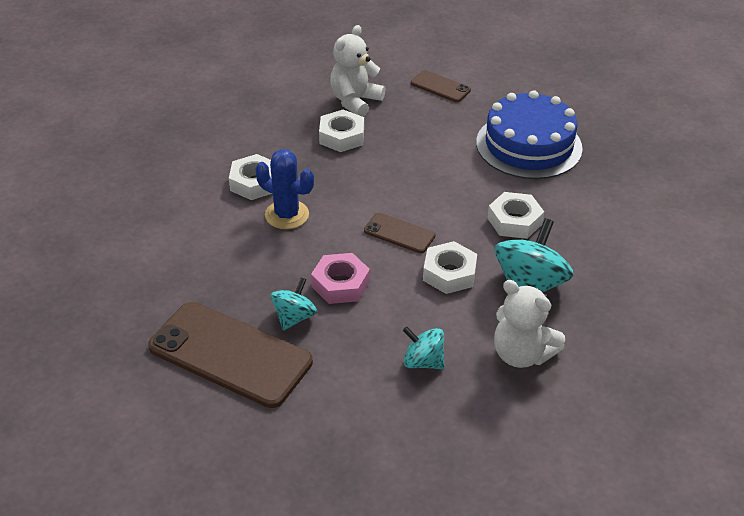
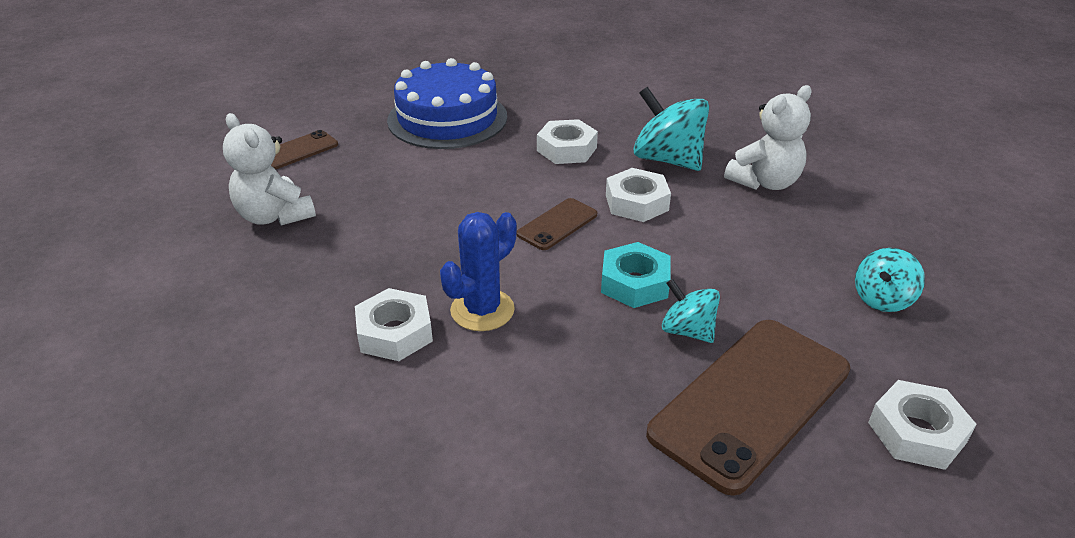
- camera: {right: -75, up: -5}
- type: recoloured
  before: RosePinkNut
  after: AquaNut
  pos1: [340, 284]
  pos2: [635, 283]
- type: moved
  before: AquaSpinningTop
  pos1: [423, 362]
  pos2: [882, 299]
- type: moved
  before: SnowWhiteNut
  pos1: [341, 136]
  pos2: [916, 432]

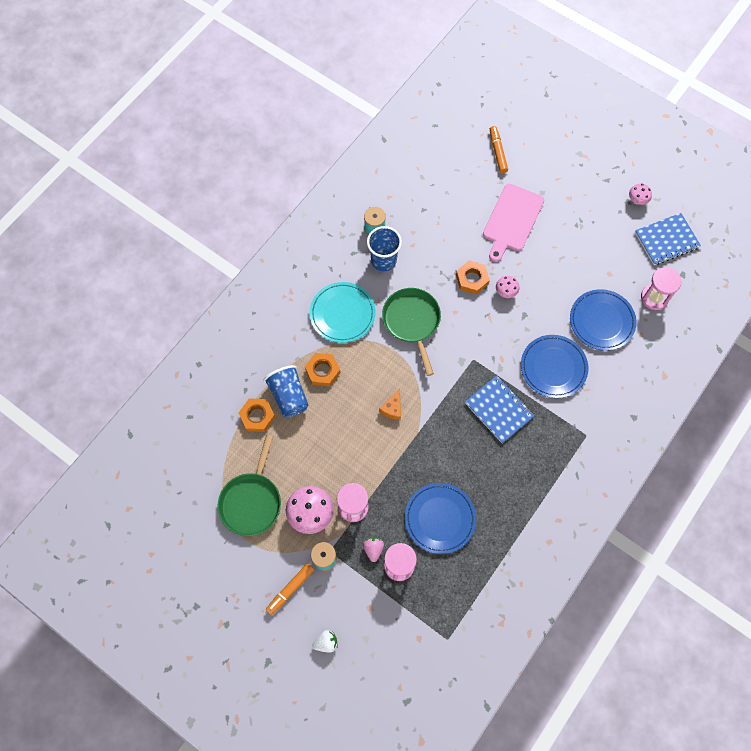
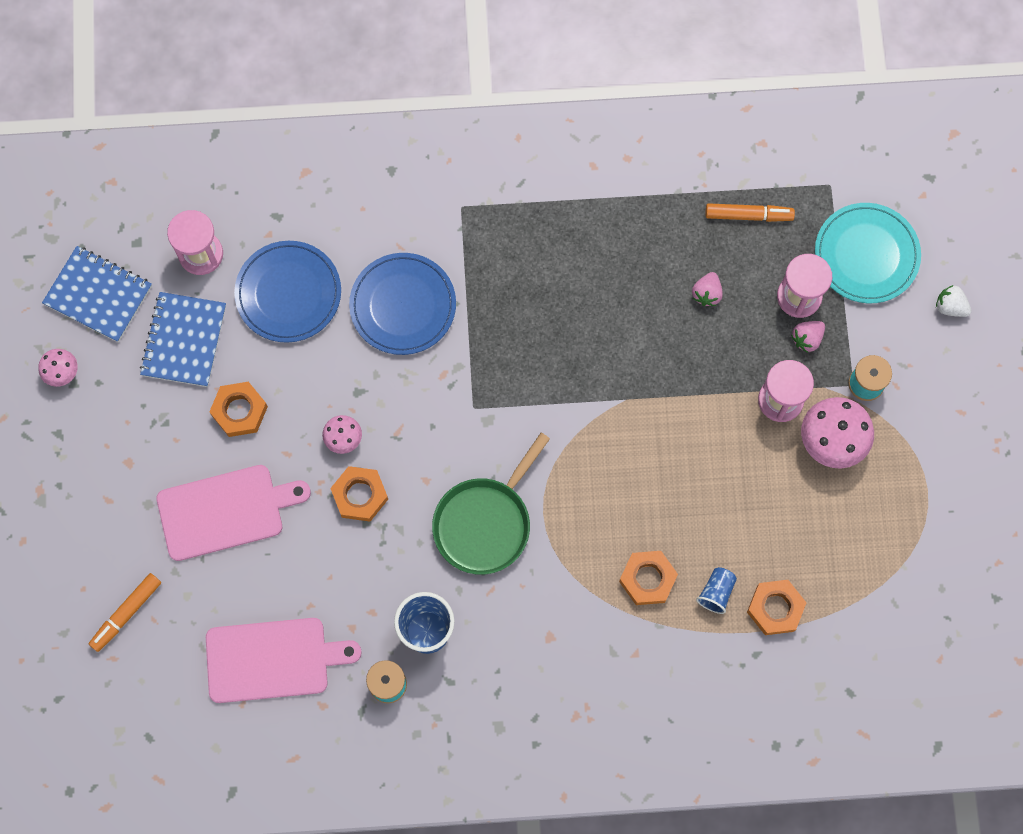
- camera: {right: -130, up: 5}
- type: moved
  before: RoyalBlueNotepad
  pos1: [499, 410]
  pos2: [184, 340]
- type: added
  after: RosePinkBreadBoard
  pos2: [273, 659]
- type: added
  after: OrangeColouredNut
  pos2: [239, 411]
- type: replaced
  before: RoyalBlueFlatDish
  after: RosePinkBerry
  pos1: [440, 519]
  pos2: [706, 294]
- type: resized
  before: RoyalBlueBeaker
  pos1: [289, 396]
  pos2: [716, 592]
  scale: 0.55
- type: moved
  before: OrangeColouredFeltPen
  pos1: [290, 589]
  pos2: [748, 215]
- type: moved
  before: AquaFlatDish
  pos1: [342, 313]
  pos2: [866, 255]
- type: removed
  before: EmeraldPan
  pos1: [251, 501]
- type: removed
  before: OrangeColouredPieceOfCheese
  pos1: [392, 408]

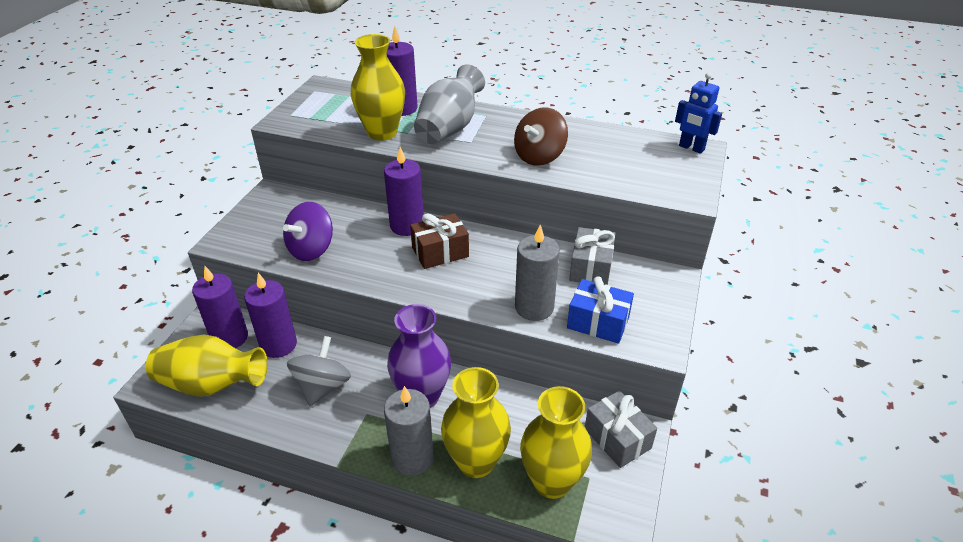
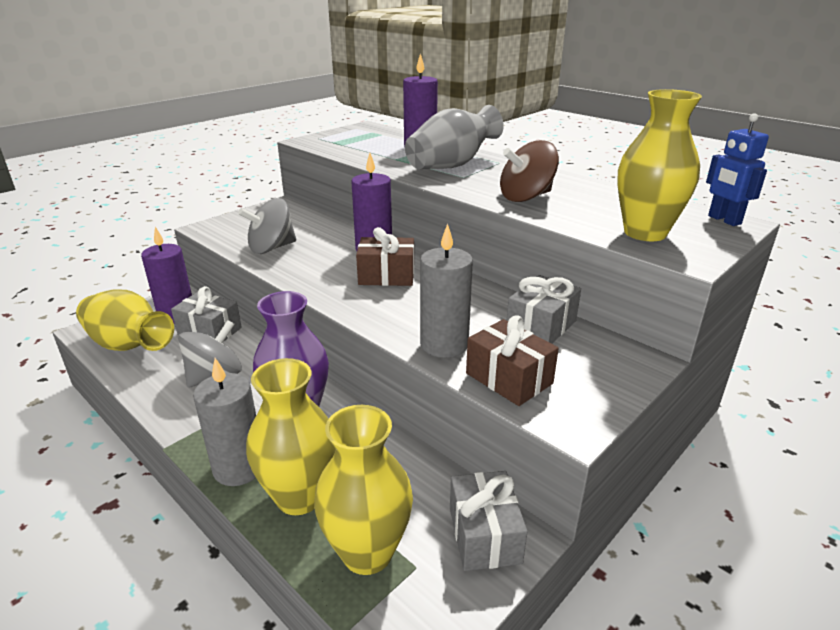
- camera: {right: 25, up: -10}
- type: replaced
  before: VioletPillarCandle
  after: AshGreyGift
  pos1: [278, 345]
  pos2: [209, 331]
- type: recoloured
  before: VioletSpinningTop
  after: AshGreySpinningTop
  pos1: [311, 249]
  pos2: [271, 248]
- type: recoloured
  before: RoyalBlueGift
  after: RussetGift
  pos1: [598, 322]
  pos2: [509, 378]
- type: moved
  before: YellowVase
  pos1: [382, 133]
  pos2: [645, 233]

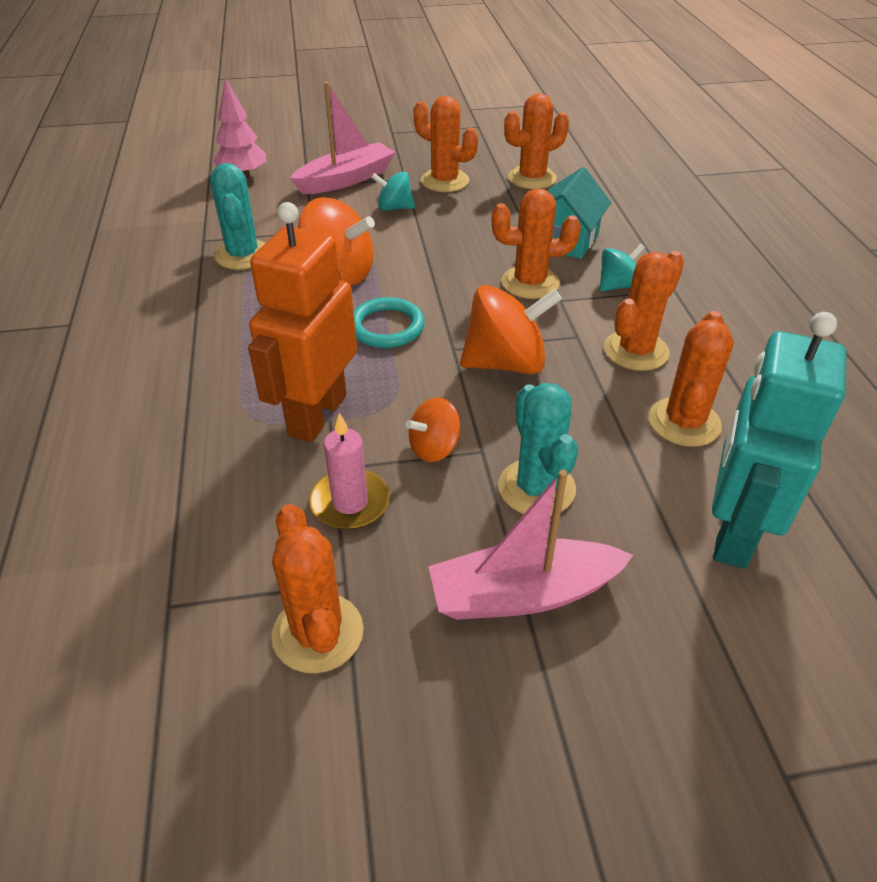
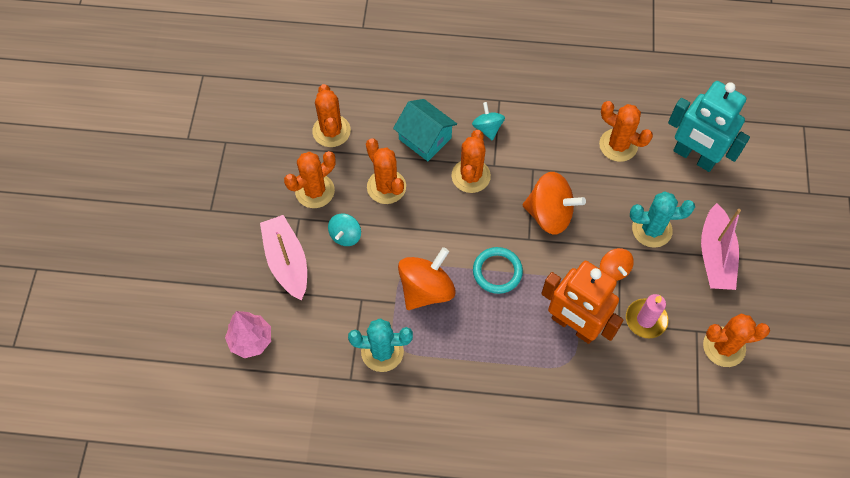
- camera: {right: -75, up: 20}
- type: moved
  before: OrangeColouredPricklyPlant
  pos1: [636, 351]
  pos2: [386, 187]
- type: turned
  before: OrangeColouredSpinningTop
  pos1: [506, 363]
  pos2: [549, 214]
  turn: 105

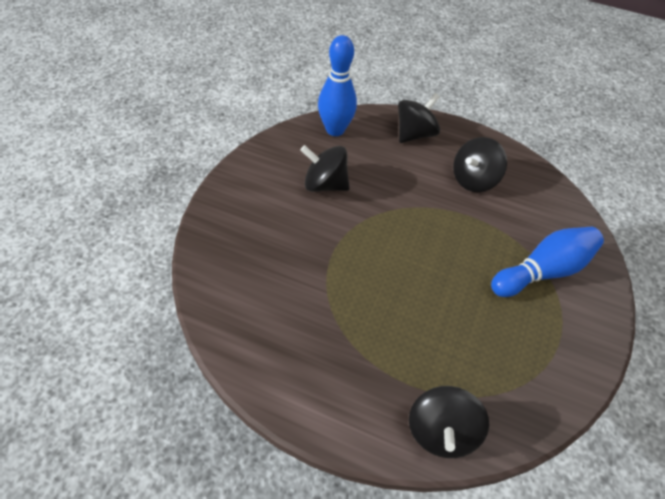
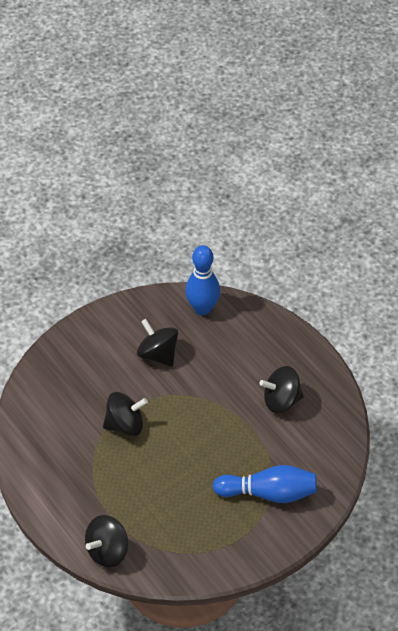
- camera: {right: 35, up: 0}
- type: moved
  before: JetBlackSpinningTop
  pos1: [414, 134]
  pos2: [125, 425]

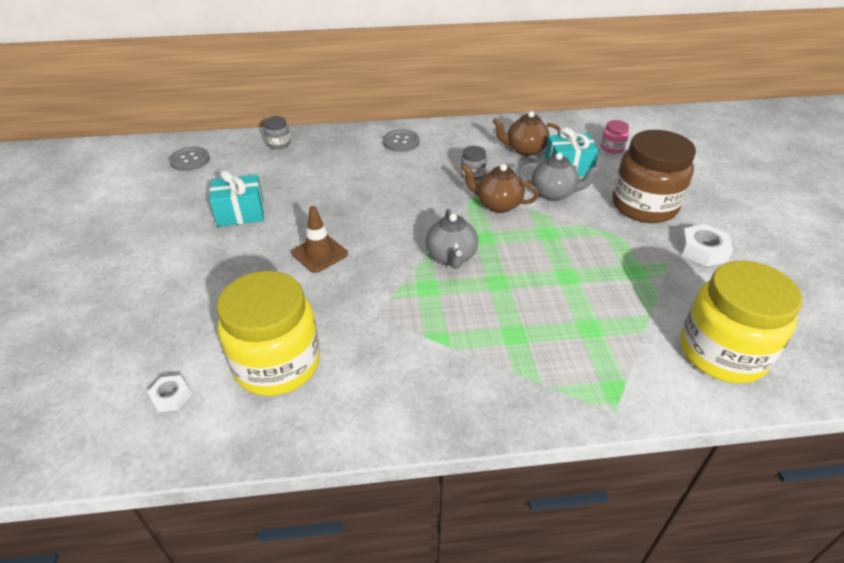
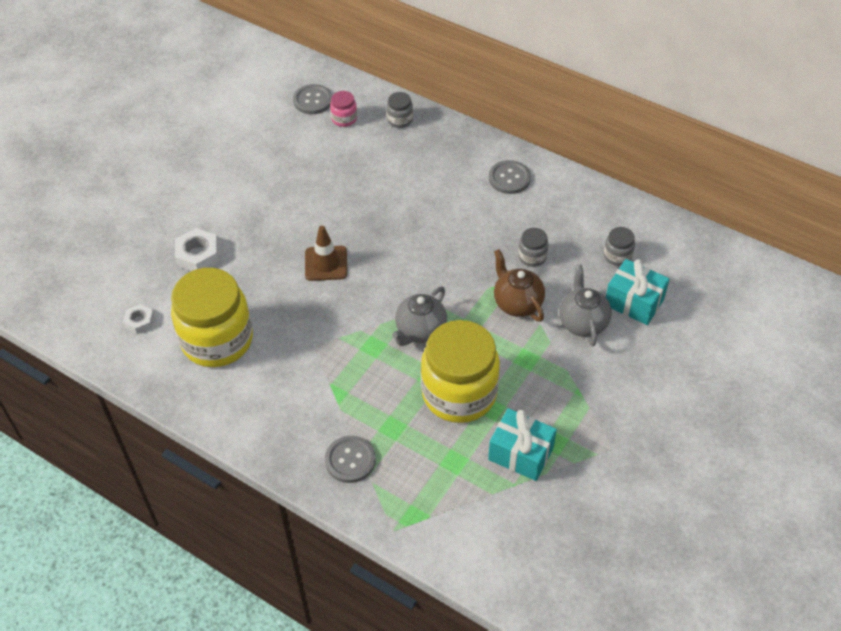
- camera: {right: 40, up: 10}
- type: moved
  before: SnowWhiteNut
  pos1: [703, 250]
  pos2: [198, 255]
- type: added
  after: AshGreyShirtButton
  pos2: [350, 460]
- type: moved
  before: RosePinkJamJar
  pos1: [612, 148]
  pos2: [344, 119]
- type: moved
  before: YellowJamJar
  pos1: [722, 353]
  pos2: [459, 393]
- type: moved
  before: AquaGift
  pos1: [241, 213]
  pos2: [520, 454]
- type: turned
  before: AshGreyTeapot
  pos1: [553, 193]
  pos2: [582, 322]
  turn: -150
- type: replaced
  before: RussetTeapot
  after: AshGreyJamJar
  pos1: [525, 150]
  pos2: [617, 256]
- type: removed
  before: RussetJamJar
  pos1: [644, 206]

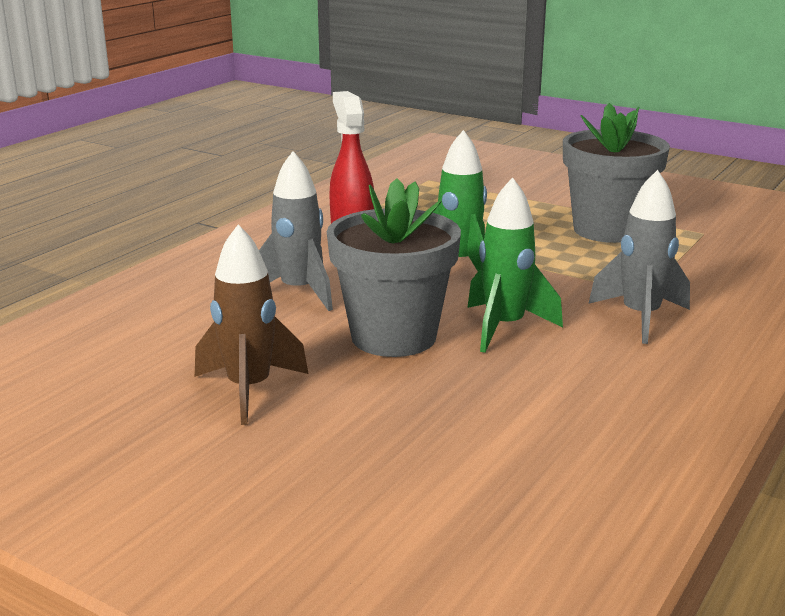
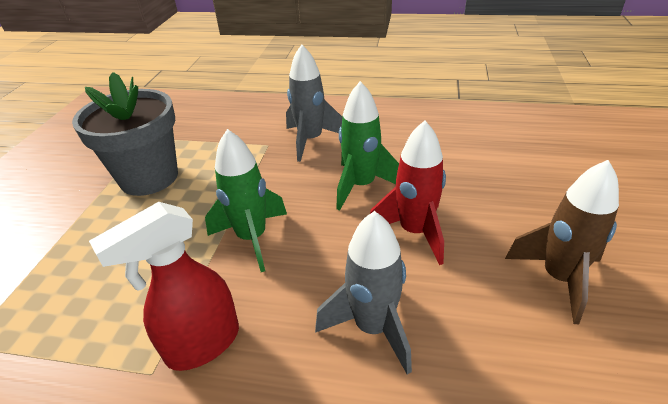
- camera: {right: -110, up: 15}
- type: replaced
  before: AshGreyPottedPlant
  after: ScarletRocket
  pos1: [393, 337]
  pos2: [414, 232]

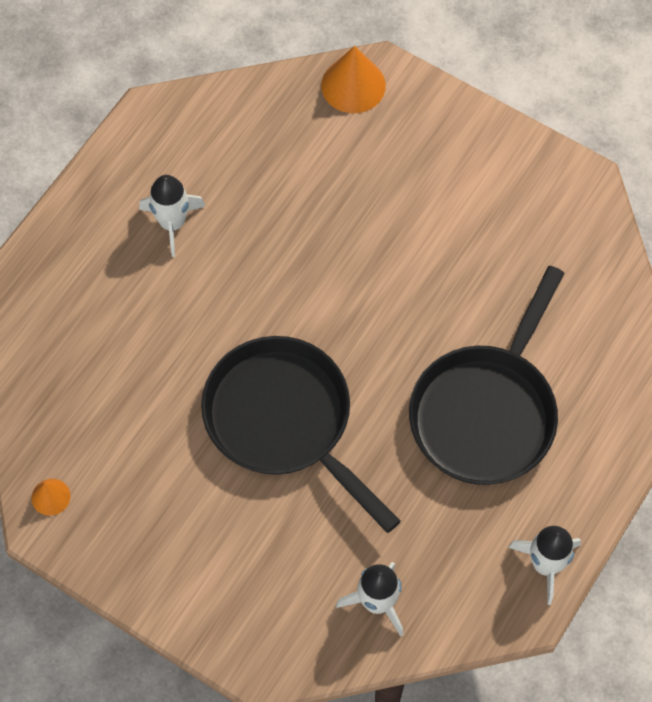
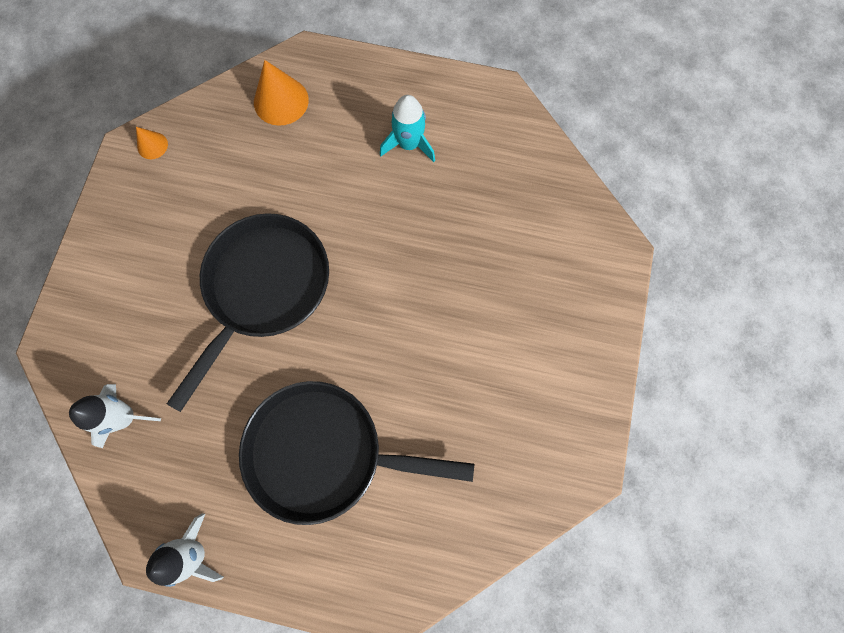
- camera: {right: 70, up: 10}
- type: moved
  before: OrangeColouredCone
  pos1: [353, 85]
  pos2: [281, 101]
- type: recoloured
  before: SnowWhiteRocket
  after: AquaRocket
  pos1: [172, 223]
  pos2: [409, 144]

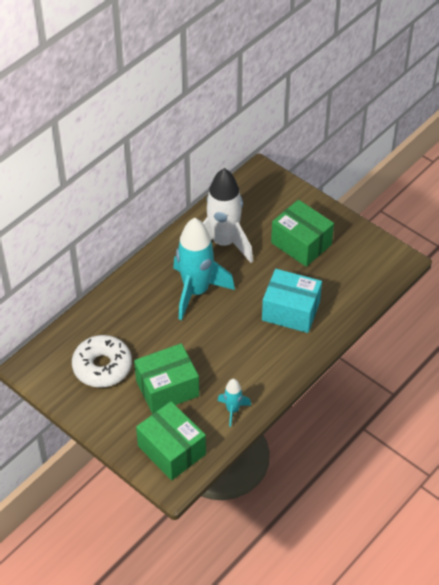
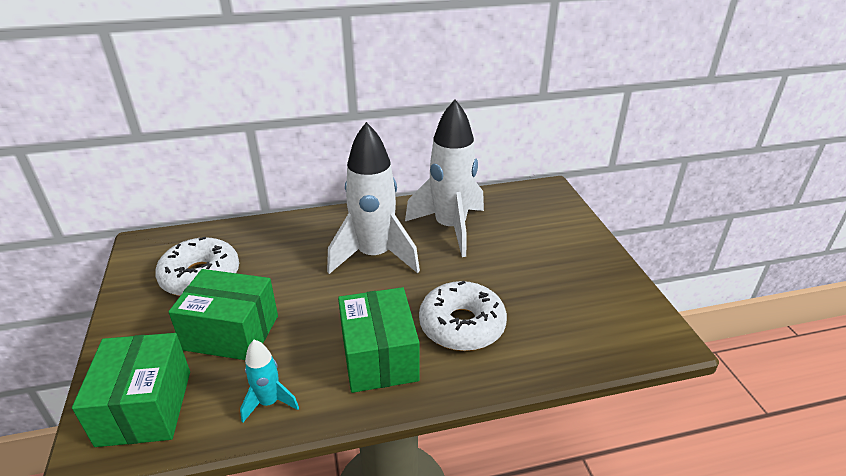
- camera: {right: 35, up: -15}
- type: recoloured
  before: AquaRocket
  after: SnowWhiteRocket
  pos1: [196, 291]
  pos2: [374, 256]
- type: moved
  before: EmeraldParcel
  pos1: [301, 243]
  pos2: [379, 357]
- type: replaced
  before: AquaParcel
  after: SnowWhiteDonut
  pos1: [291, 311]
  pos2: [462, 325]

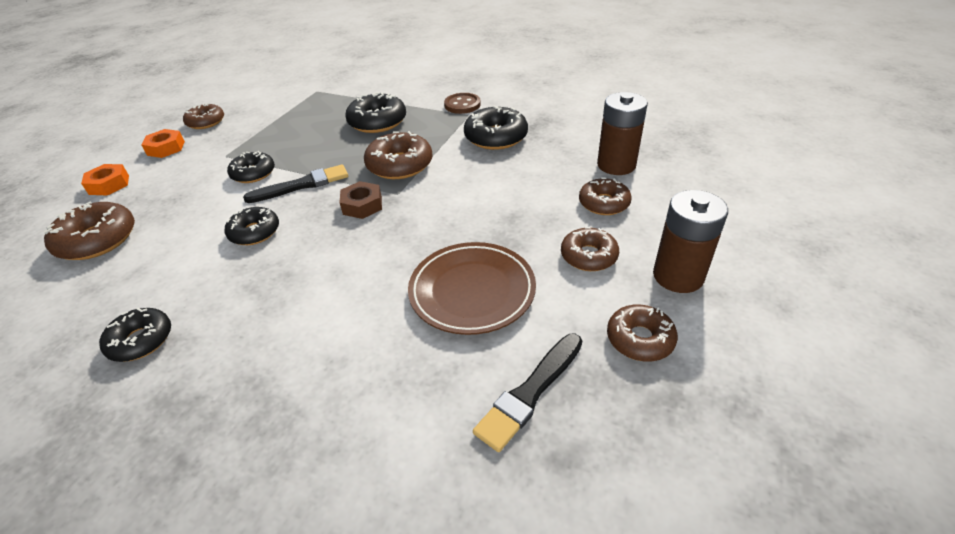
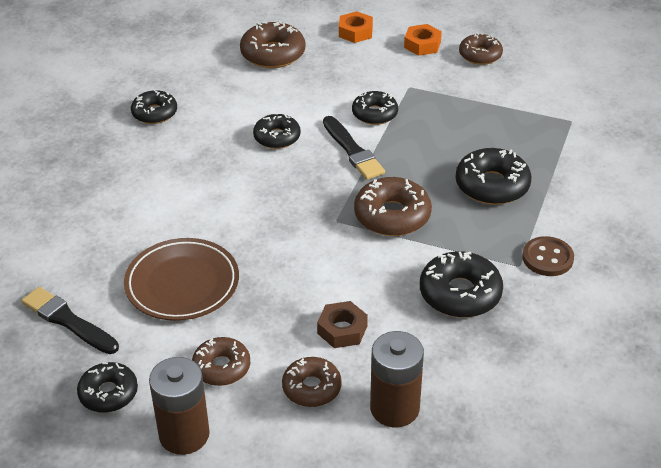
- camera: {right: 85, up: 0}
- type: recoloured
  before: RussetDonut
  after: JetBlackDonut
  pos1: [640, 339]
  pos2: [108, 393]
- type: moved
  before: RussetNut
  pos1: [362, 205]
  pos2: [342, 330]

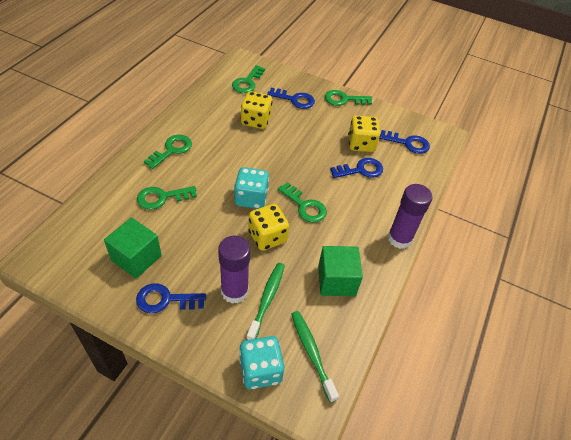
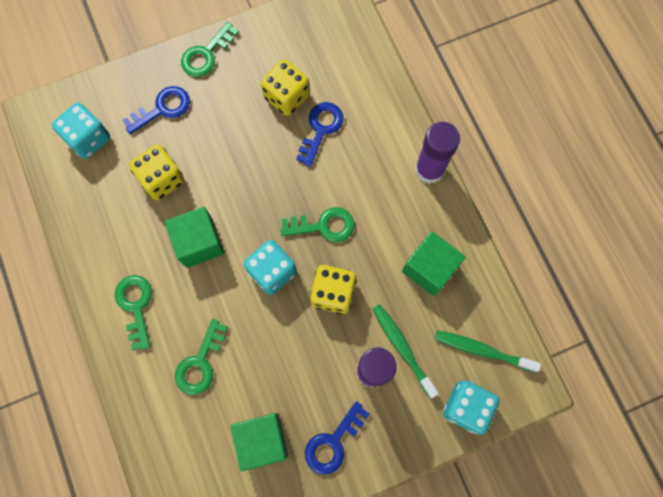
- camera: {right: -45, up: 25}
- type: replaced
  before: EmeraldLatchkey
  after: AquaDice
  pos1: [247, 82]
  pos2: [88, 139]
- type: added
  after: EmeraldCube
  pos2: [199, 243]
- type: removed
  before: RoyalBlueLatchkey
  pos1: [408, 143]

